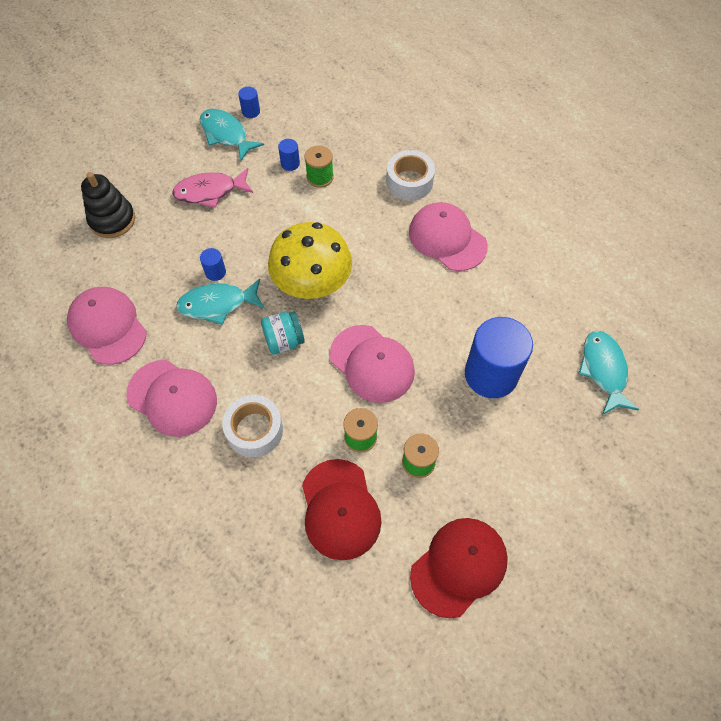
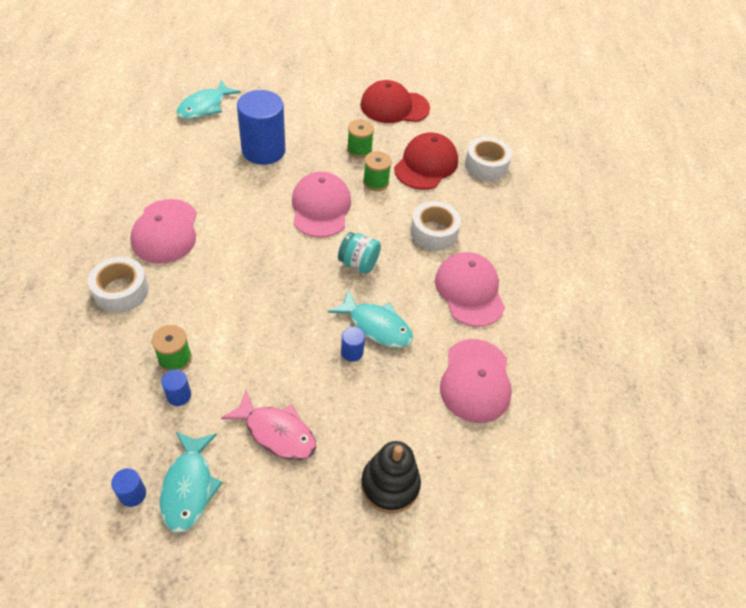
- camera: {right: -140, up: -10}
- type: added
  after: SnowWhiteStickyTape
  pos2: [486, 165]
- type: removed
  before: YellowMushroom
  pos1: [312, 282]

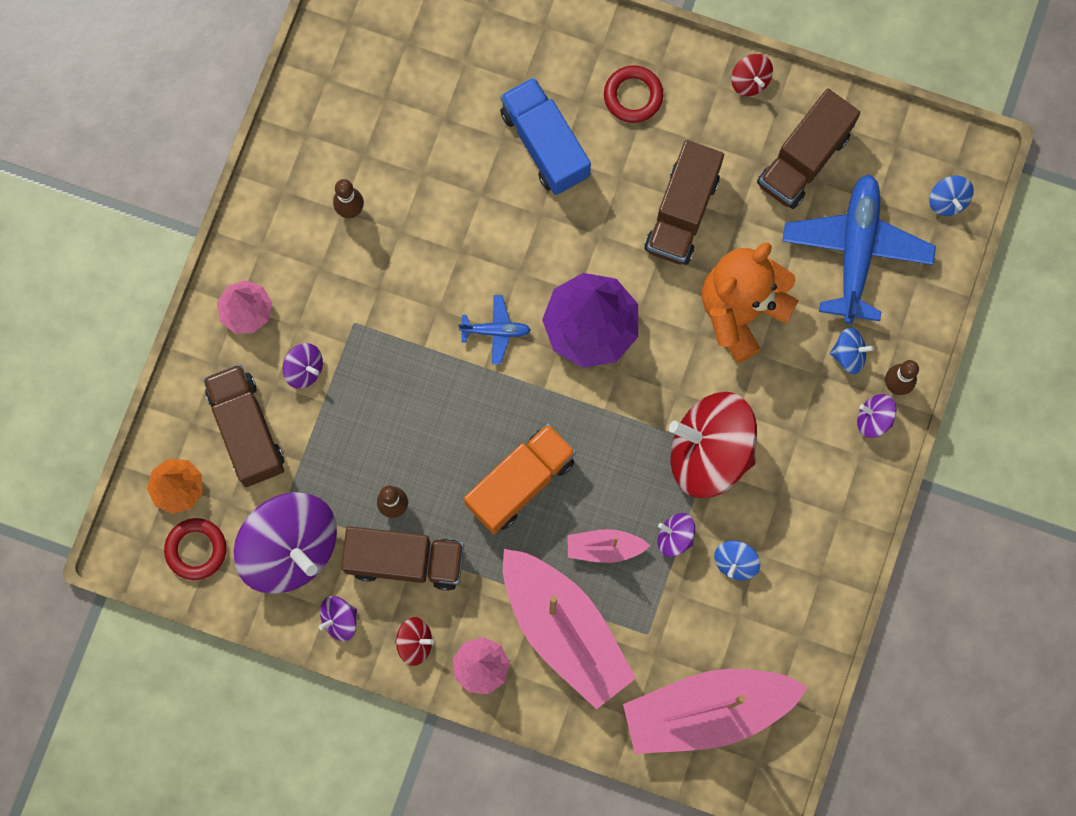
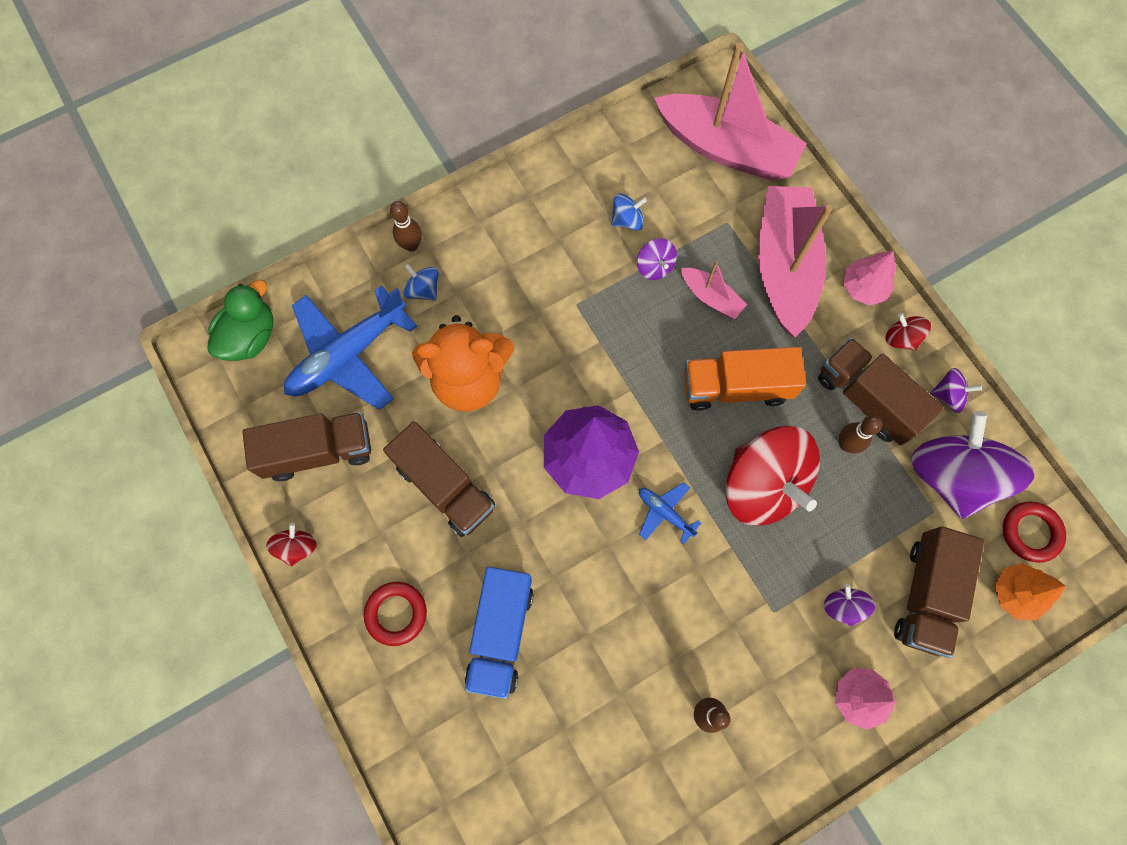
- camera: {right: -140, up: -5}
- type: replaced
  before: RoyalBlueSpinningTop
  after: EmeraldToyDuck
  pos1: [947, 201]
  pos2: [250, 337]
- type: turned
  before: RussetToyTruck
  pos1: [682, 213]
  pos2: [445, 486]
  turn: 75
- type: moved
  before: ScarletSpinningTop
  pos1: [709, 452]
  pos2: [763, 485]
- type: removed
  before: VioletSpinningTop
  pos1: [873, 419]

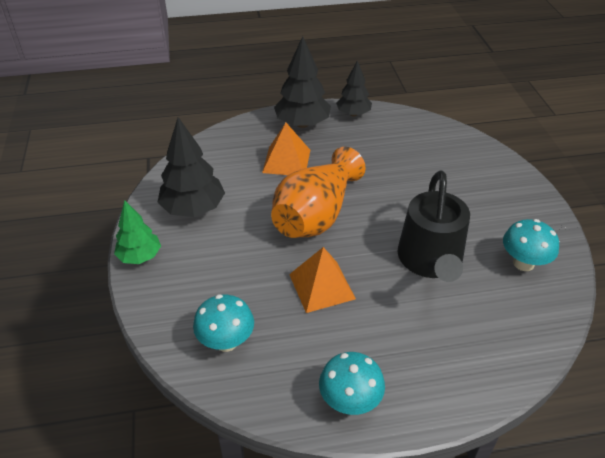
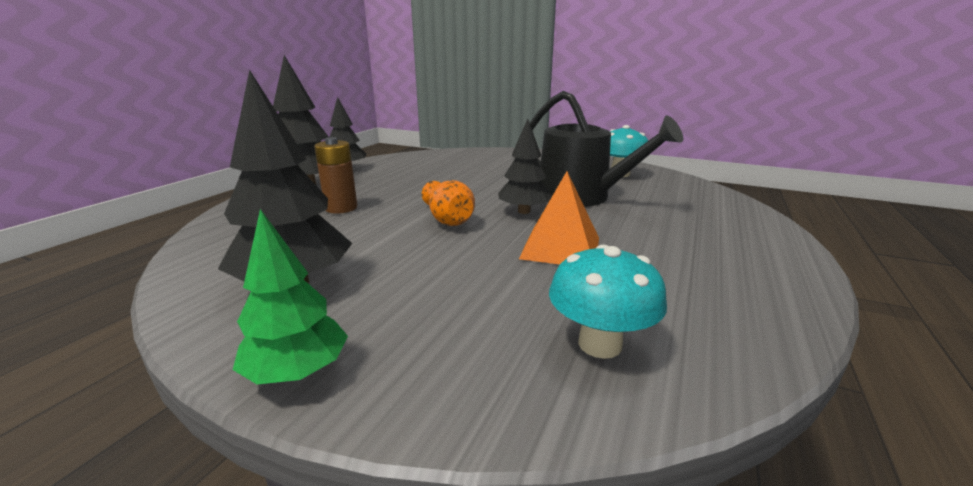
- camera: {right: -55, up: -20}
- type: replaced
  before: OrangeColouredPyramid
  after: RussetAaBattery
  pos1: [286, 161]
  pos2: [341, 208]
- type: resized
  before: OrangeColouredVase
  pos1: [316, 215]
  pos2: [448, 219]
  scale: 0.52
- type: added
  after: JetBlackTree
  pos2: [524, 211]
- type: removed
  before: AquaMushroom
  pos1: [350, 401]

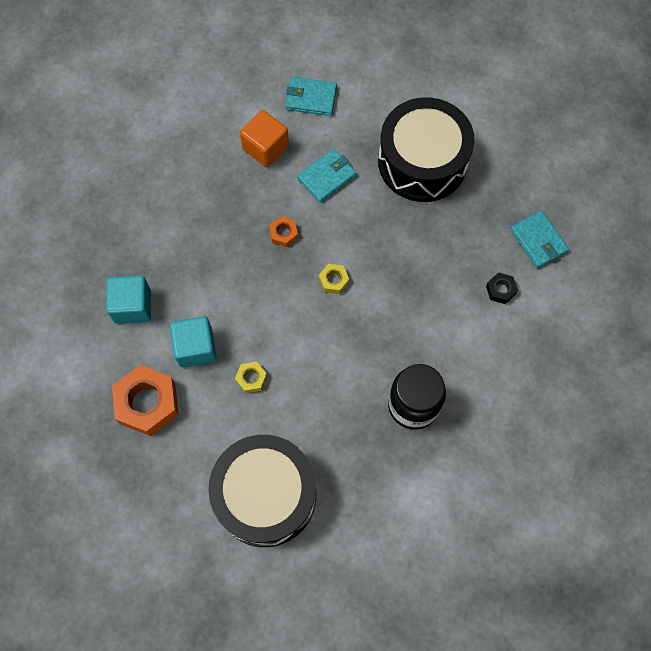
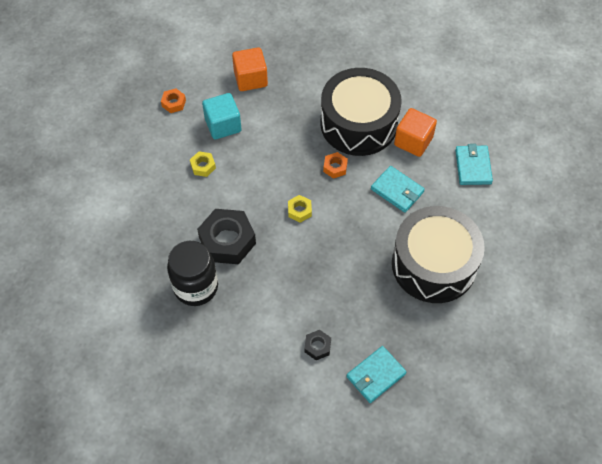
- camera: {right: 80, up: -10}
- type: resized
  before: OrangeColouredNut
  pos1: [147, 403]
  pos2: [173, 103]
  scale: 0.48
- type: added
  after: JetBlackNut
  pos2: [227, 241]
- type: recoloured
  before: AquaCube
  after: OrangeColouredCube
  pos1: [132, 306]
  pos2: [250, 79]
- type: moved
  before: JetBlackToyDrum
  pos1: [265, 495]
  pos2: [358, 123]

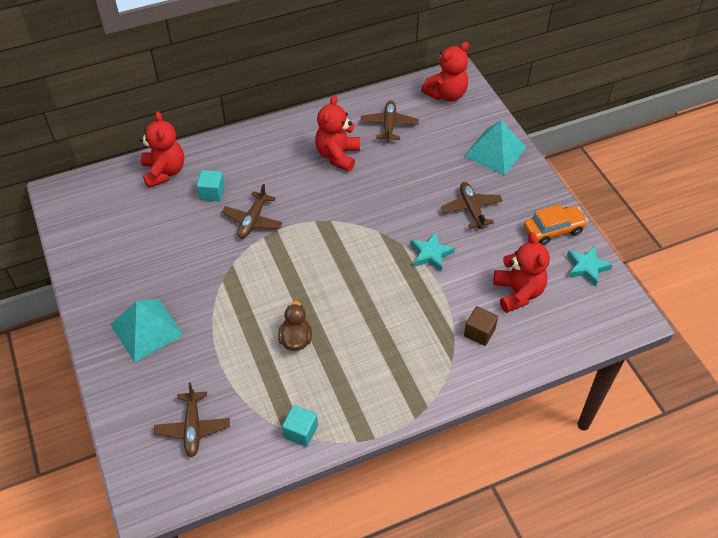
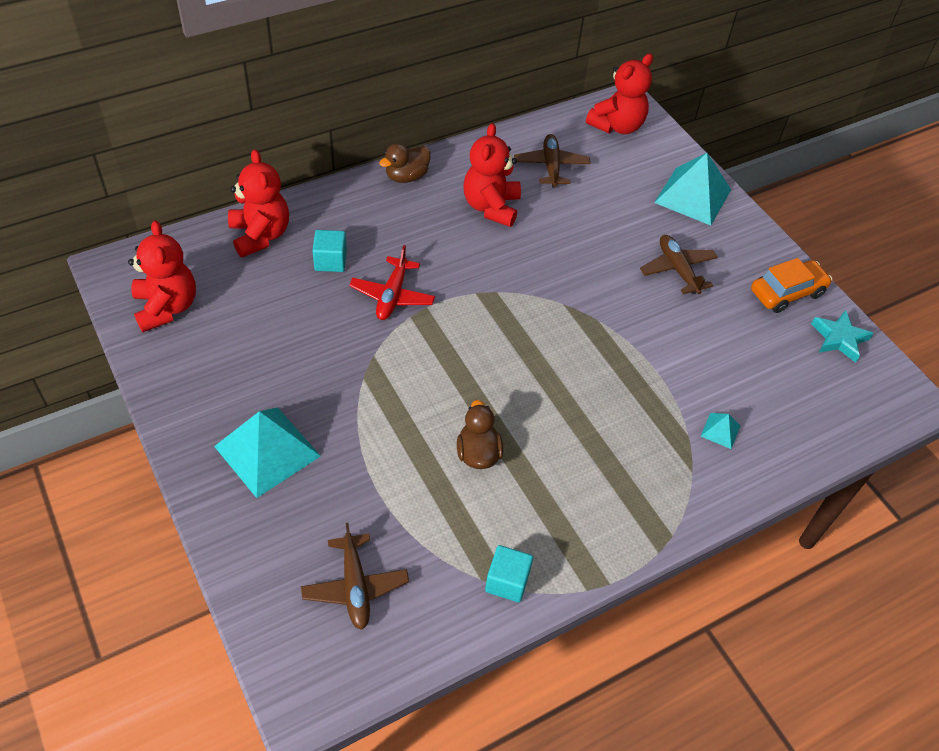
- camera: {right: -10, up: 0}
- type: moved
  before: ScarletStuffedBear
  pos1: [518, 293]
  pos2: [166, 307]
- type: recoloured
  before: RussetAeroplane
  after: ScarletAeroplane
  pos1: [253, 220]
  pos2: [392, 295]
- type: added
  after: RussetToyDuck
  pos2: [406, 176]
- type: replaced
  before: RussetCube
  after: AquaPyramid
  pos1: [479, 332]
  pos2: [720, 430]
- type: removed
  before: AquaStar
  pos1: [431, 254]

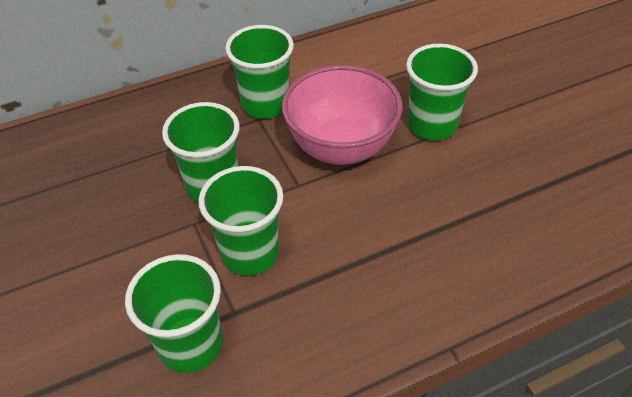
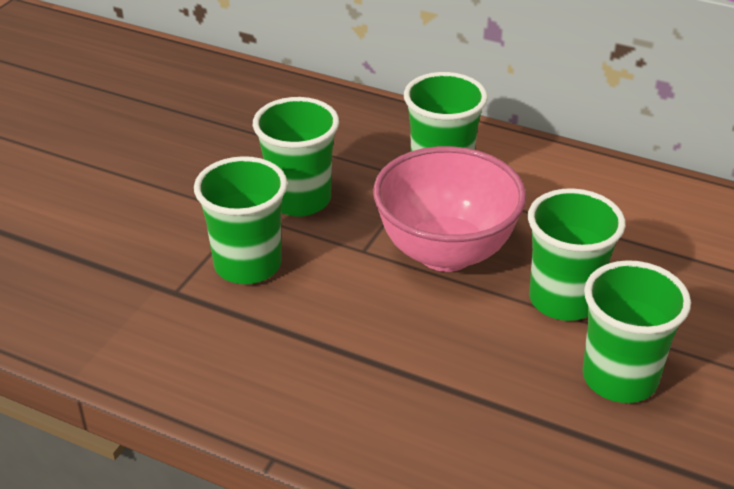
- camera: {right: 50, up: -10}
- type: moved
  before: EmeraldBeaker
  pos1: [190, 344]
  pos2: [619, 378]

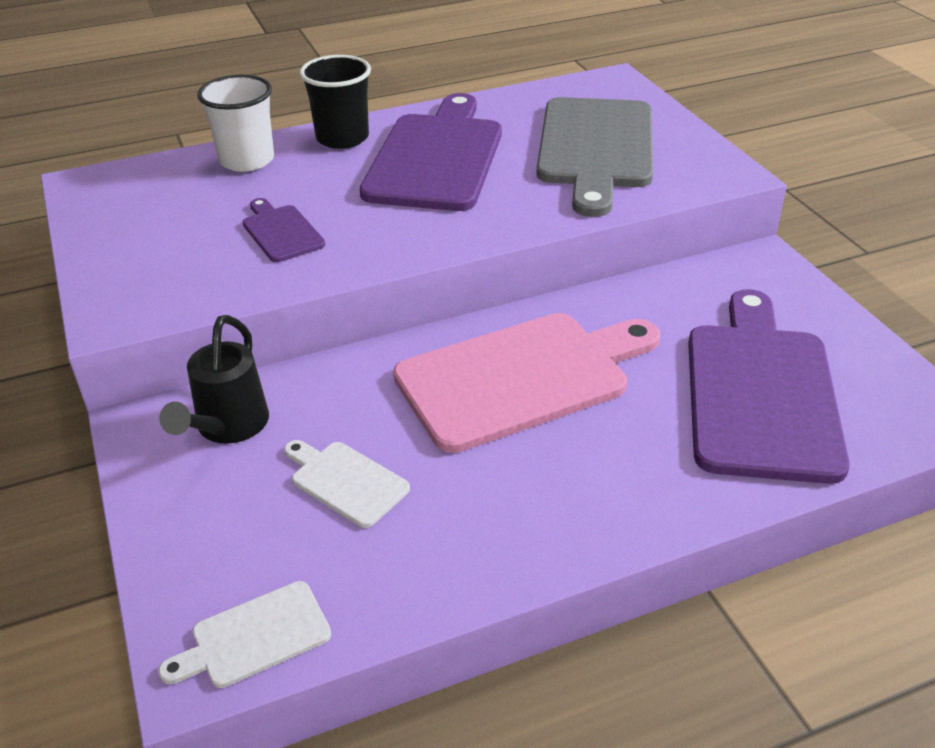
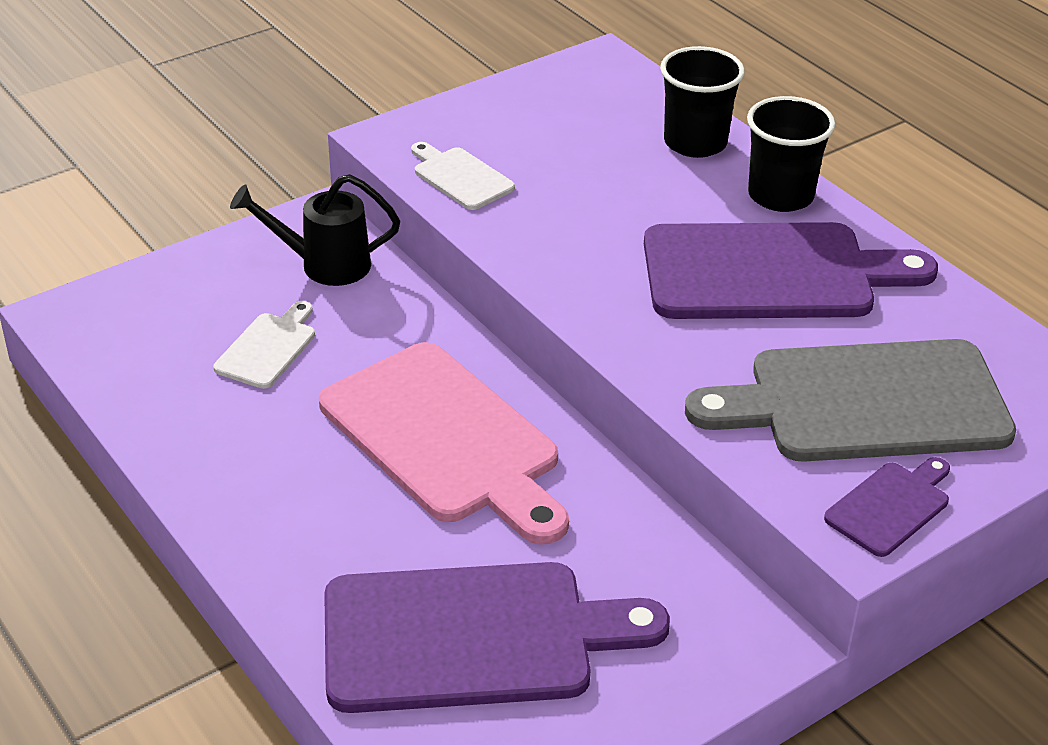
- camera: {right: 75, up: 0}
- type: moved
  before: SnowWhiteBreadBoard
  pos1: [255, 637]
  pos2: [460, 177]
- type: recoloured
  before: SnowWhiteBeaker
  after: JetBlackBeaker
  pos1: [247, 160]
  pos2: [695, 143]
- type: moved
  before: VioletBreadBoard
  pos1: [281, 232]
  pos2: [890, 506]

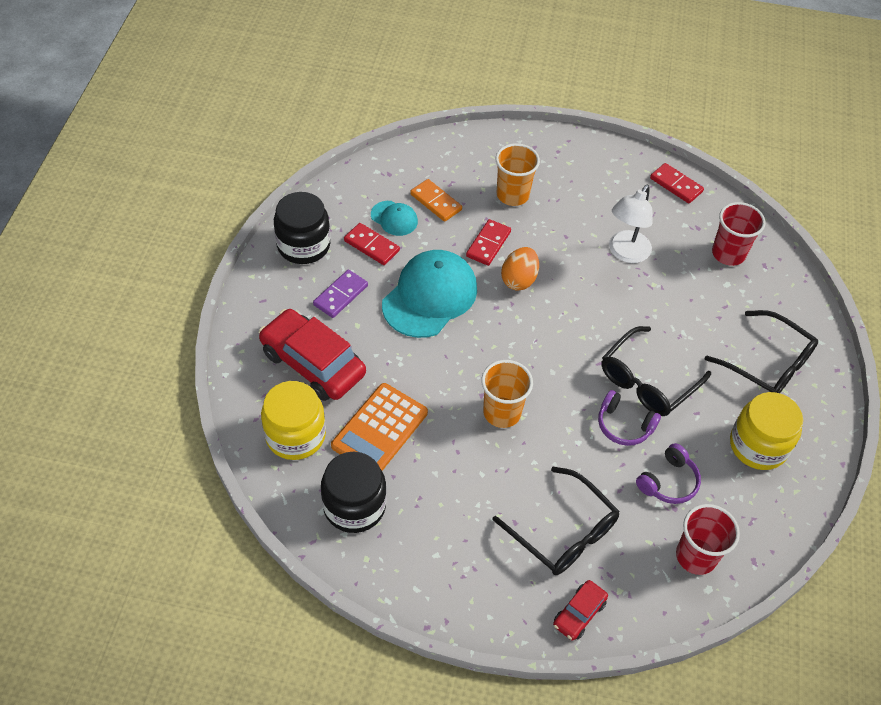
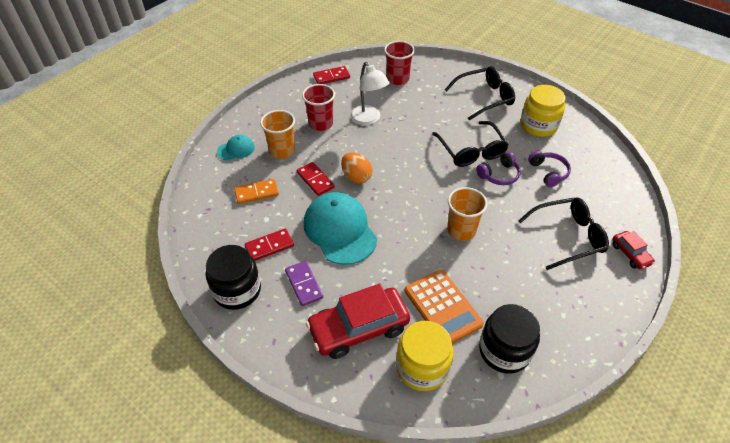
- camera: {right: -60, up: -5}
- type: moved
  before: AquaCap
  pos1: [394, 218]
  pos2: [236, 149]
- type: moved
  before: ScarletBeaker
  pos1: [696, 556]
  pos2: [320, 124]

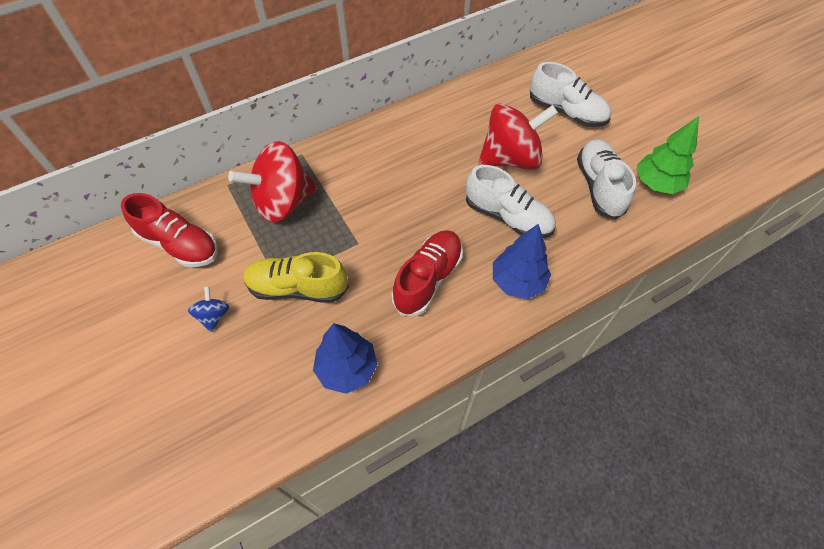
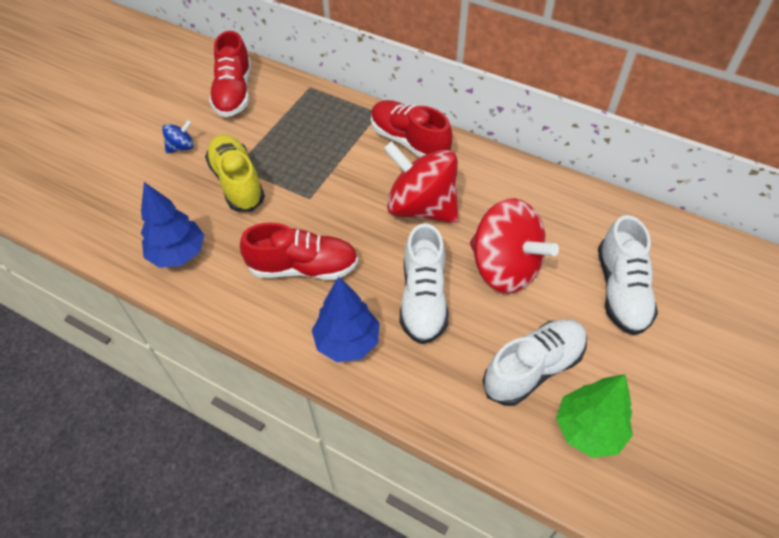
- camera: {right: 60, up: -5}
- type: added
  after: ScarletShoe
  pos2: [409, 141]
- type: moved
  before: ScarletSpinningTop
  pos1: [283, 202]
  pos2: [421, 207]

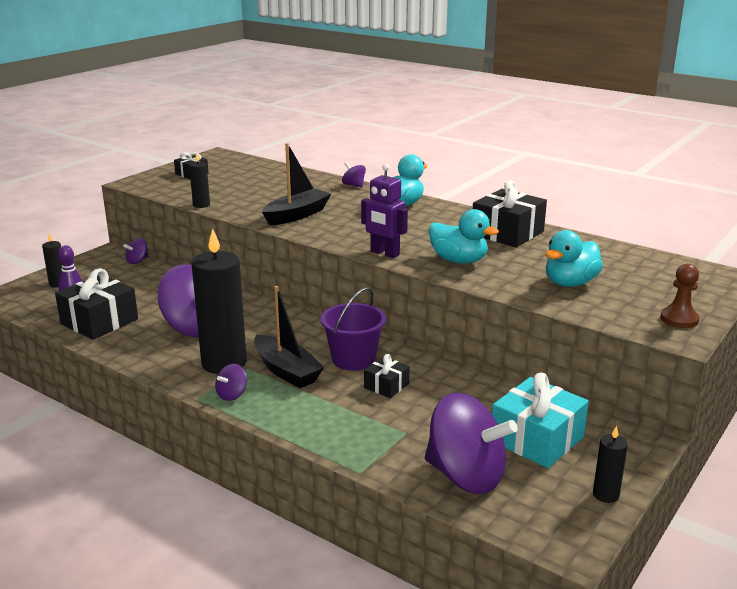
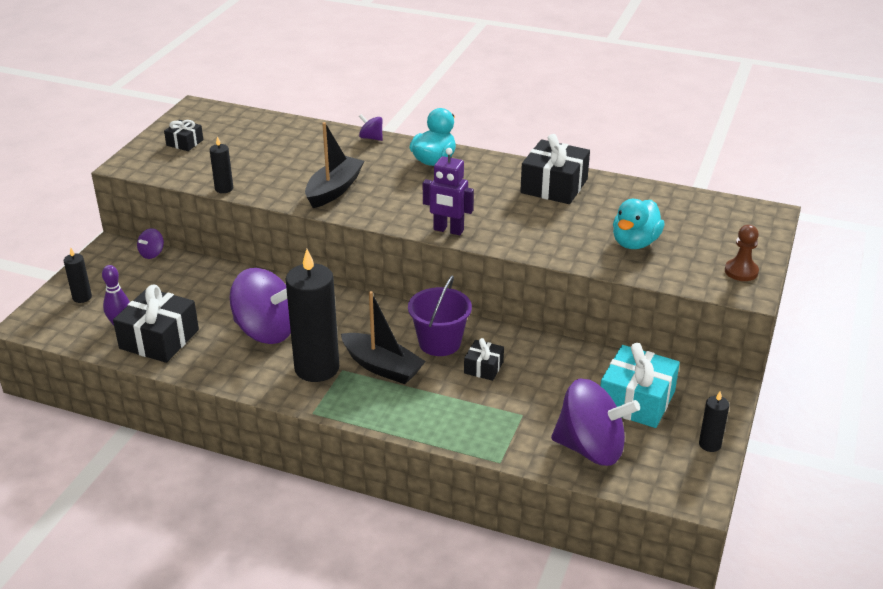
- camera: {right: -15, up: 10}
- type: removed
  before: VioletSpinningTop
  pos1: [232, 395]
- type: removed
  before: AquaToyDuck
  pos1: [459, 260]

